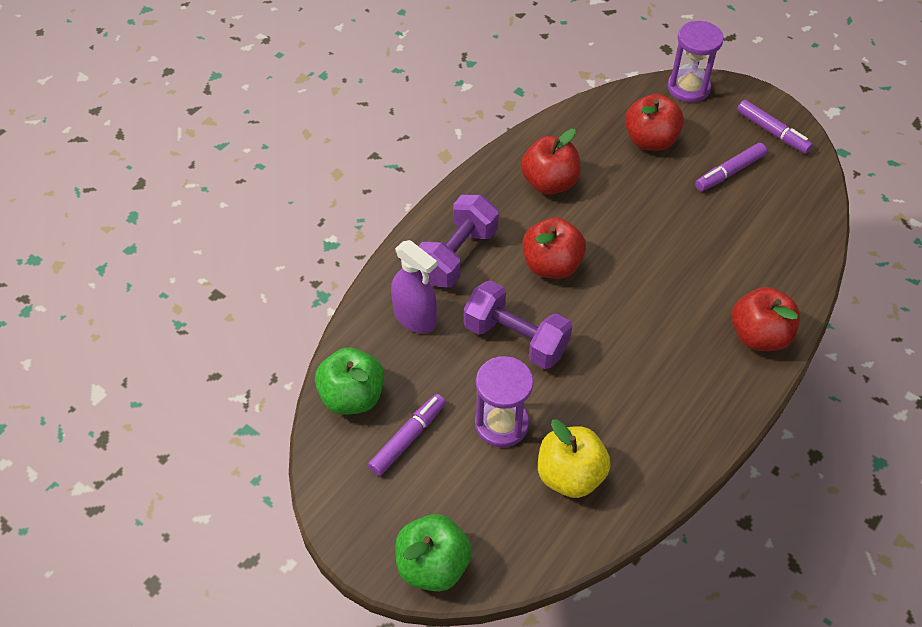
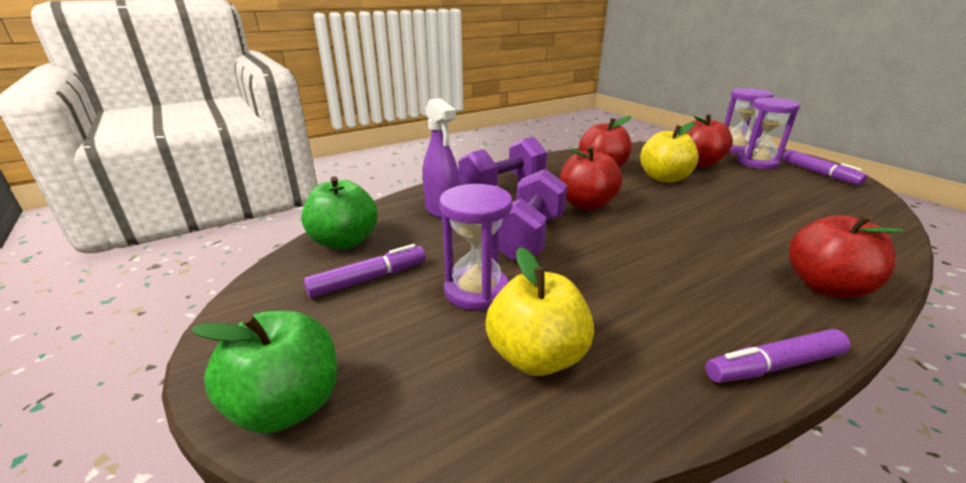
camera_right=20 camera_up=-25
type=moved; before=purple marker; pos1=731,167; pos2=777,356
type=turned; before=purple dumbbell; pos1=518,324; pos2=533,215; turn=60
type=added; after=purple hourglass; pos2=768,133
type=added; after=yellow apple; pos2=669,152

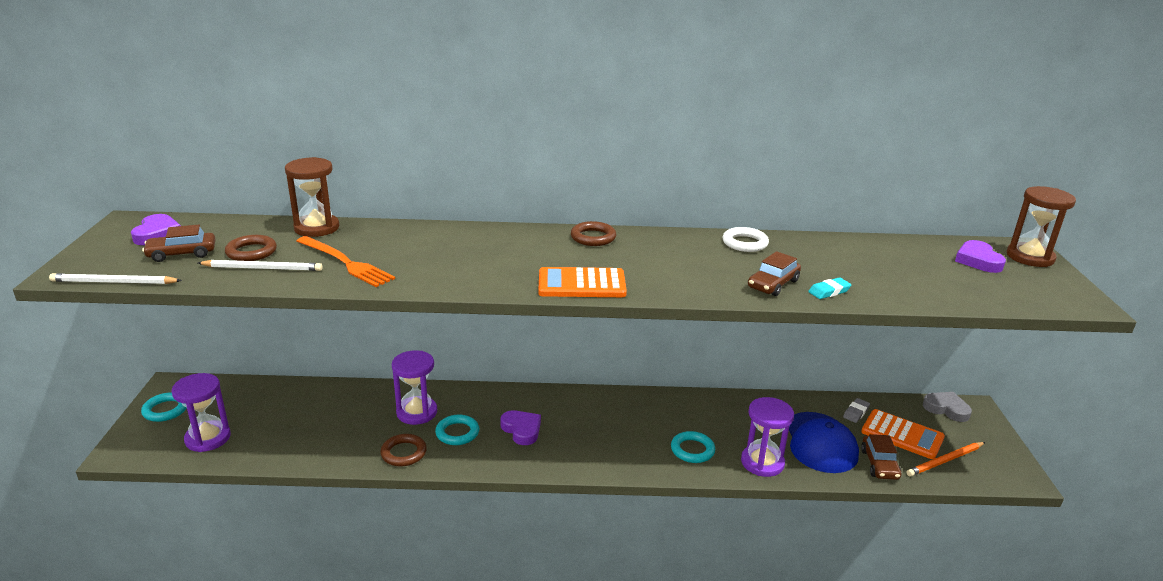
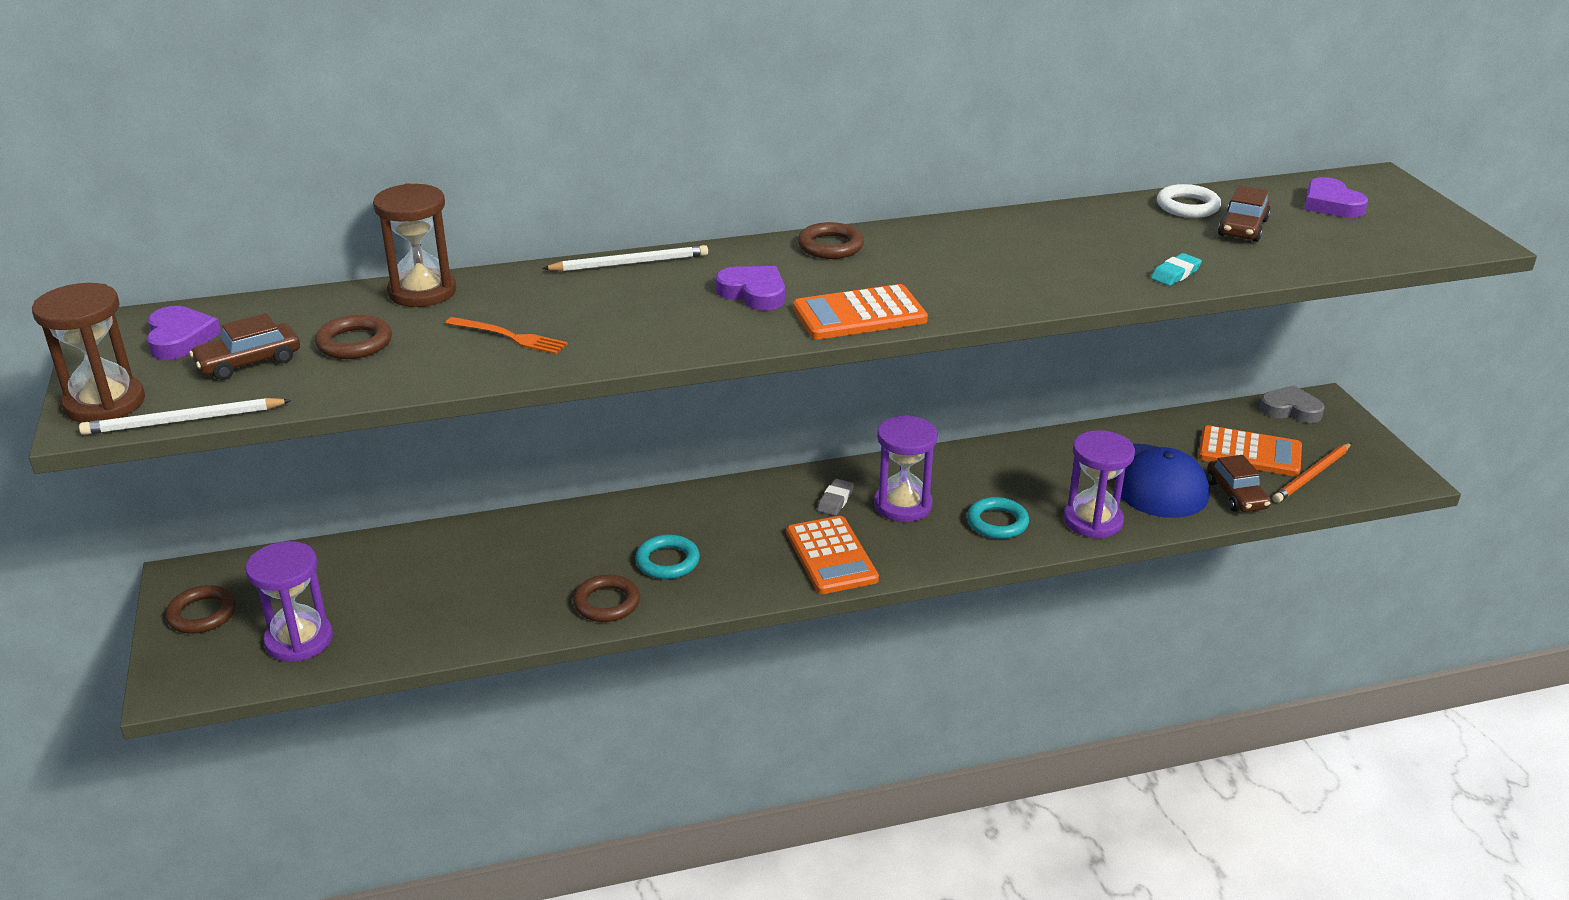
camera_right=-15 camera_up=5
type=moved; before=brown hourglass; pos1=1041,226; pos2=88,353
type=moved; before=white ring; pos1=745,239; pos2=1189,201
type=resized; before=orange fork; pos1=346,261; pos2=506,335; scale=0.65
type=moved; before=brown car; pos1=774,273; pos2=1244,214
type=moved; before=white pencil; pos1=260,265; pos2=625,258
type=moved; before=purple hourglass; pos1=414,387; pos2=906,468
type=recoloured; before=turquoise ring; after=brown ring; pos1=164,407; pos2=200,609
type=moved; before=grey eraser; pos1=856,410; pos2=835,497
type=moved; before=purple heart; pos1=520,427; pos2=750,288
type=added; after=orange calculator; pos2=832,555

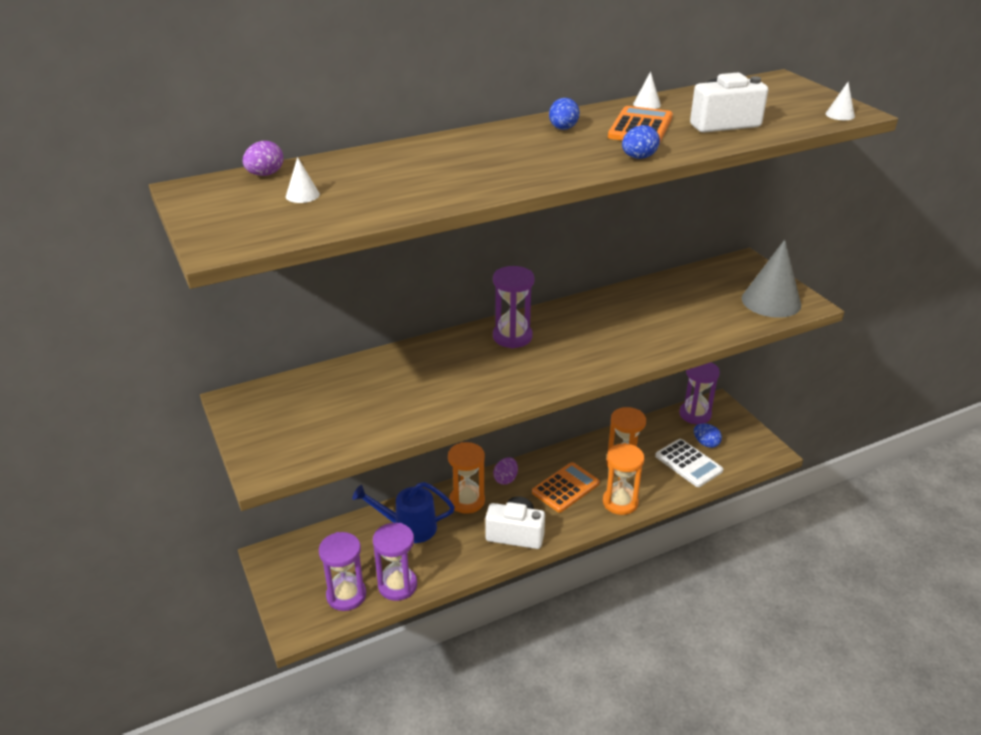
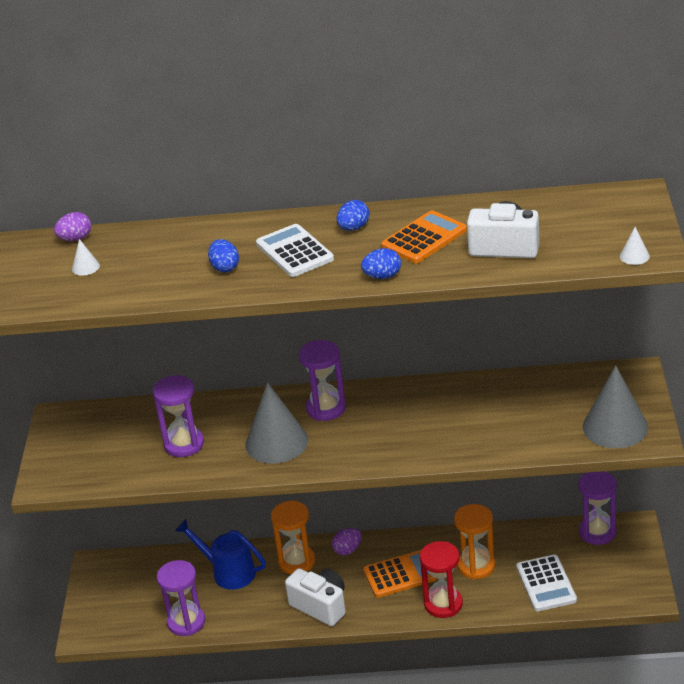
camera_right=30 camera_up=0
type=removed; before=white cone; pos1=647,90
type=moved; before=blue egg; pos1=708,435; pos2=223,256
type=recoloured; before=orange hourglass; after=red hourglass; pos1=624,479; pos2=441,579
type=moved; before=purple hourglass; pos1=342,571; pos2=178,416
type=added; after=white calculator; pos2=295,250
type=added; after=grey cone; pos2=276,423

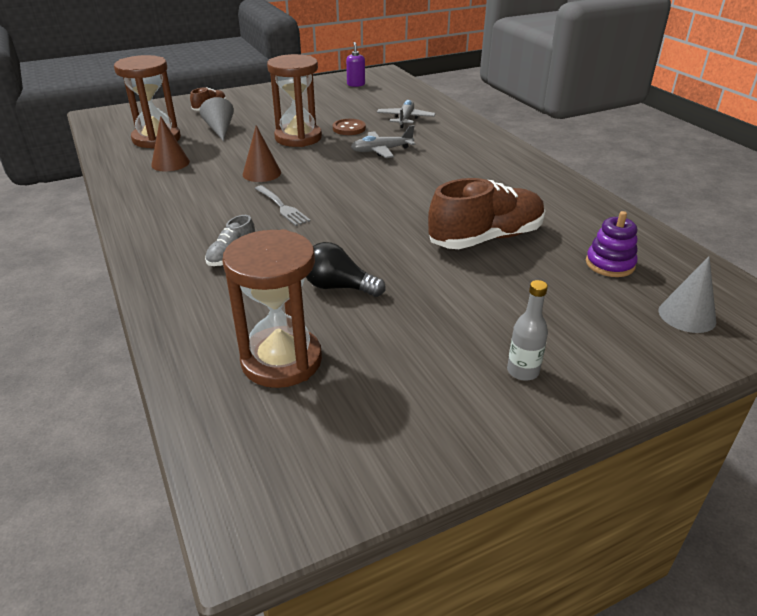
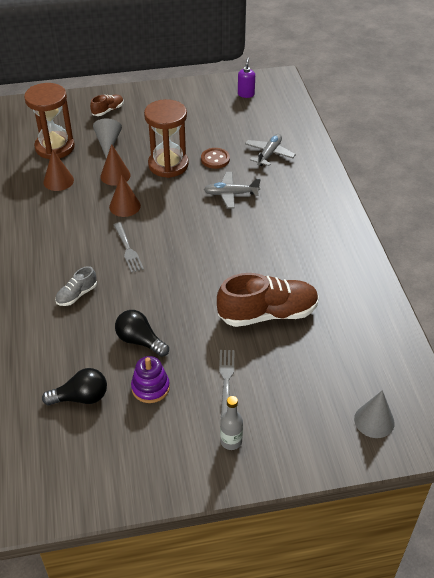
camera_right=15 camera_up=10
type=moved; before=purple stacking toy; pos1=612,244; pos2=150,379
type=replaced; before=brown hourglass; after=black light bulb; pos1=272,308; pos2=74,386
type=added; after=brown cone; pos2=116,165
type=added; after=grey fork; pos2=226,384

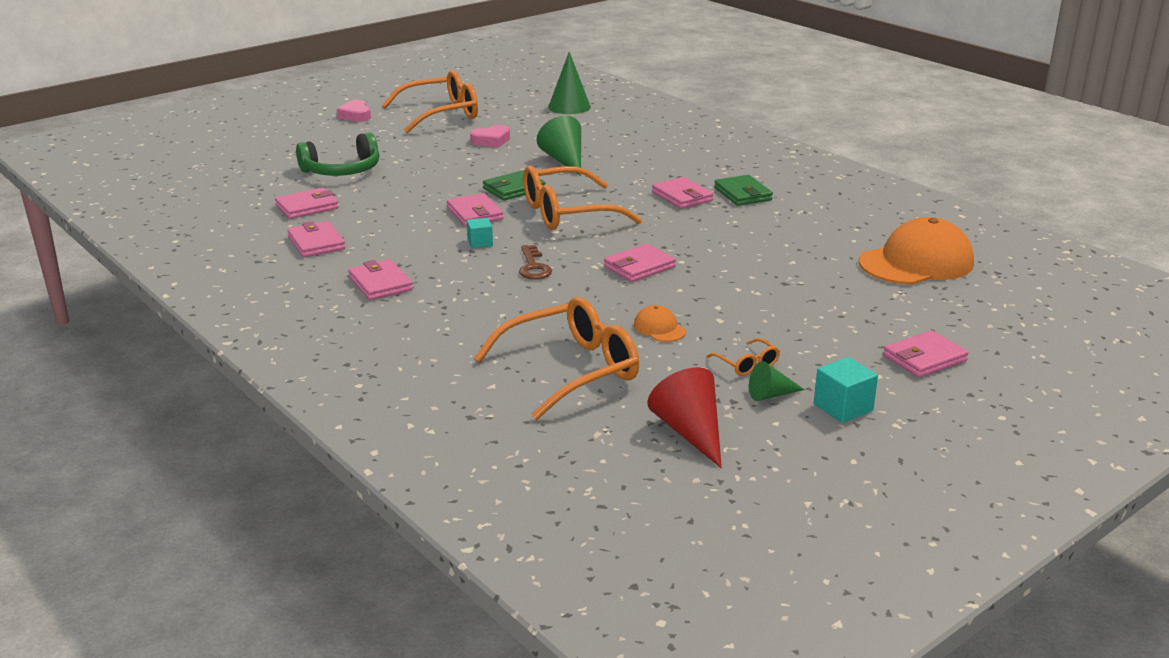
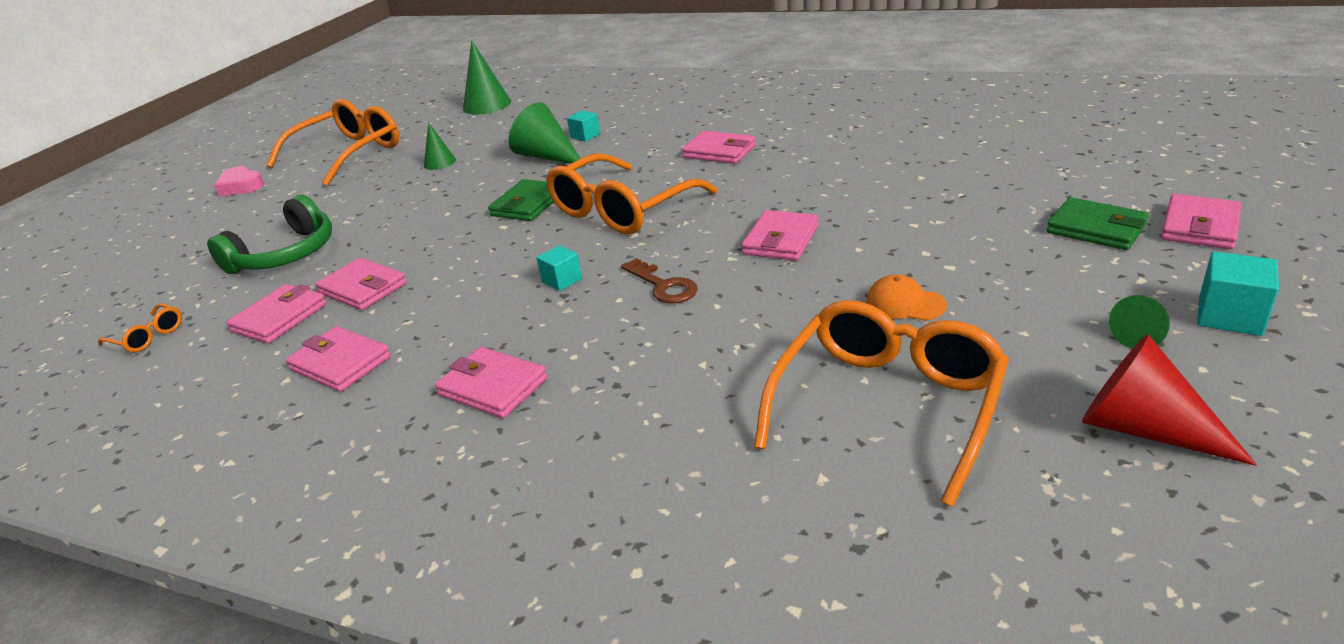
camera_right=-25 camera_up=5
type=replaced; before=pink heart; after=green cone; pos1=490,136; pos2=440,146
type=moved; before=green wallet; pos1=743,190; pos2=1098,223
type=moved; before=pink wallet; pos1=475,209; pos2=361,284
type=removed; before=orange cap; pos1=916,251
type=moved; before=orange glasses; pos1=743,357; pos2=140,327
type=added; after=turquoise cube; pos2=583,126

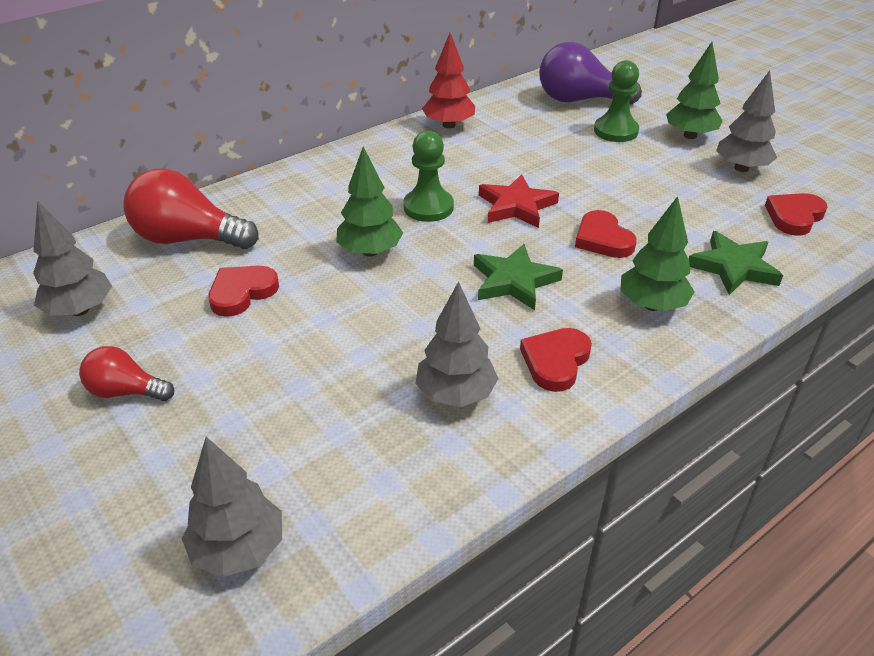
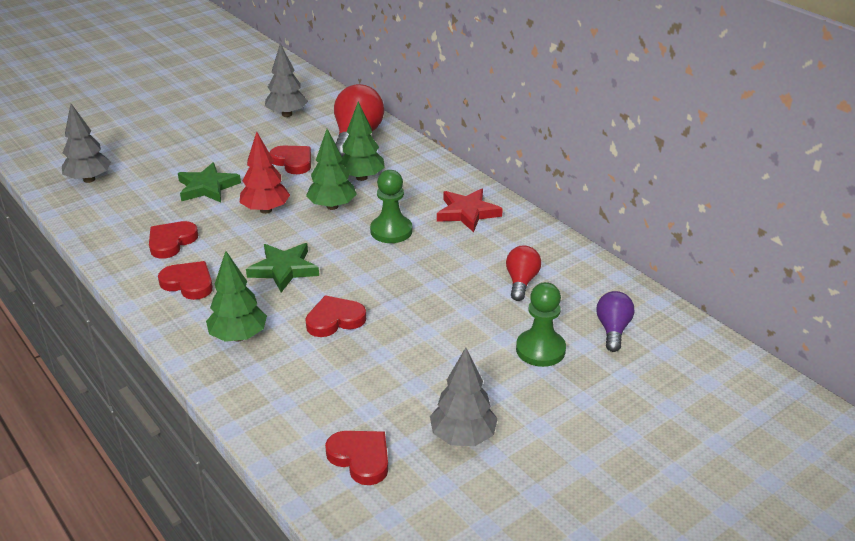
camera_right=90 camera_up=-5
type=moved; before=red tree; pos1=448,81; pos2=265,173
type=resized; before=purple light bulb; pos1=590,73; pos2=615,321; scale=0.56
type=moved; before=green tree; pos1=694,90; pos2=362,141
type=moved; before=red star; pos1=519,201; pos2=470,210
type=moved; before=green star; pos1=736,263; pos2=209,182
type=replaced; before=grey tree; after=red heart; pos1=456,344; pos2=173,240
type=moved; before=red light bulb; pos1=126,373; pos2=523,273

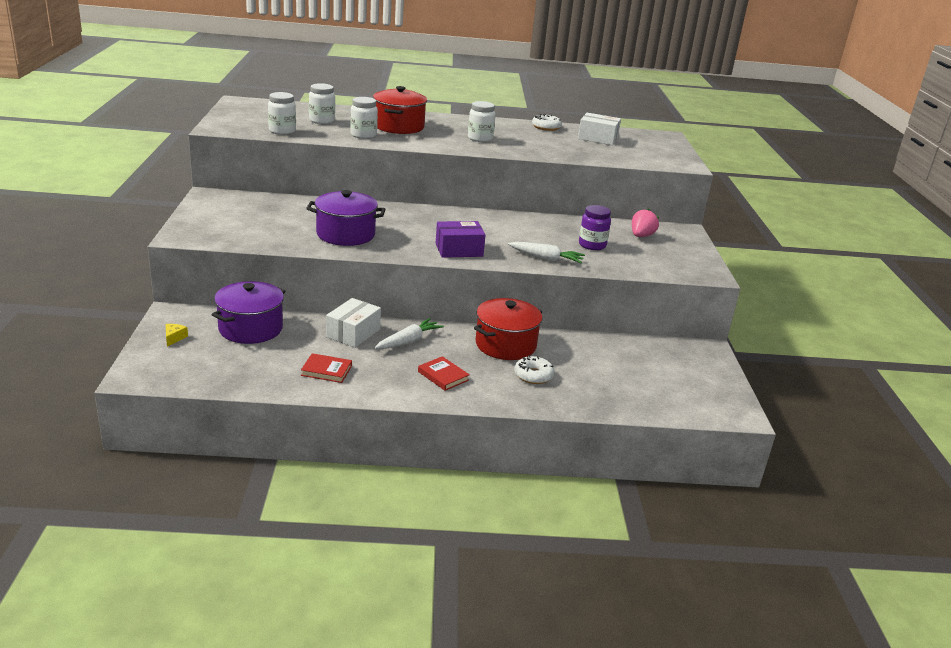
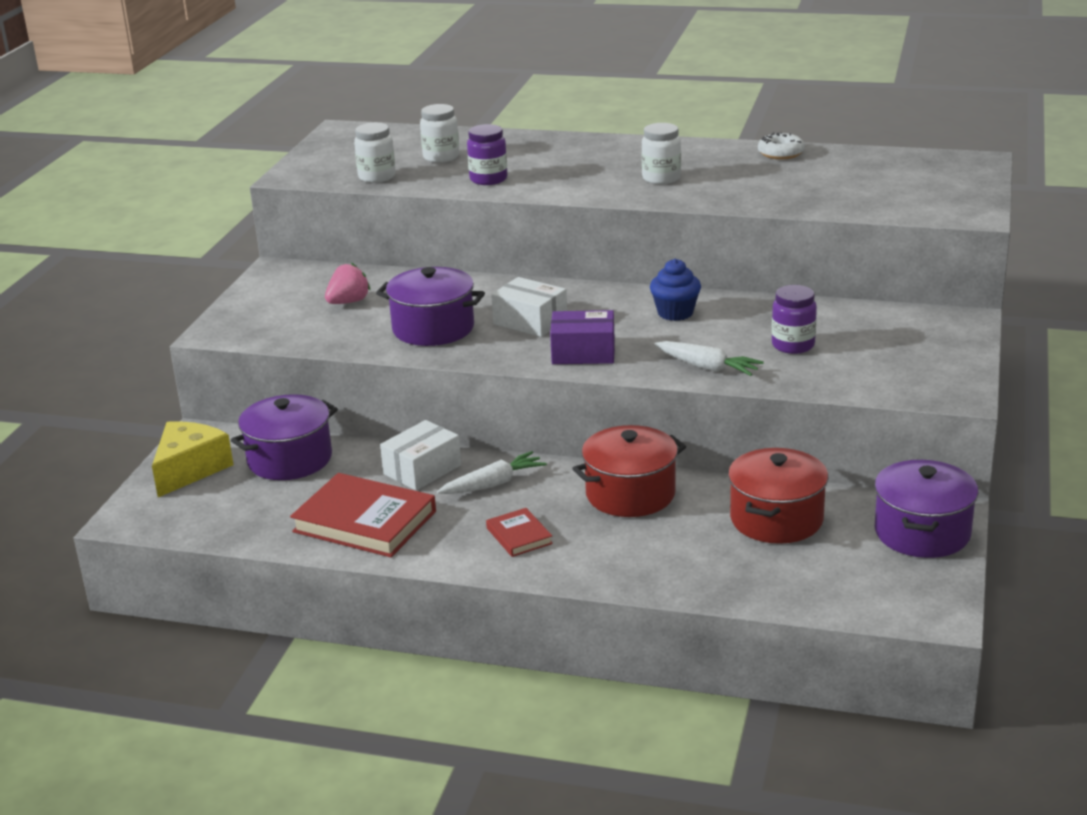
camera_right=20 camera_up=0
type=moved; before=red pot; pos1=400,110; pos2=778,496
type=recoloured; before=white jar; after=purple jar; pos1=364,118; pos2=487,154
type=moved; before=white box; pos1=599,129; pos2=529,307
type=moved; before=pink strawberry; pos1=645,223; pos2=347,283
type=resized; before=yellow cheese; pos1=177,335; pos2=192,459; scale=2.48
type=resized; before=red book; pos1=326,368; pos2=363,515; scale=1.99
type=removed; before=white donut; pos1=534,369
type=added; after=blue cupcake; pos2=675,290
type=added; after=purple pot; pos2=927,509

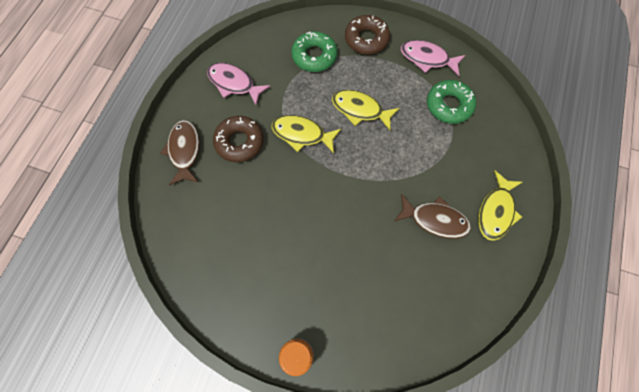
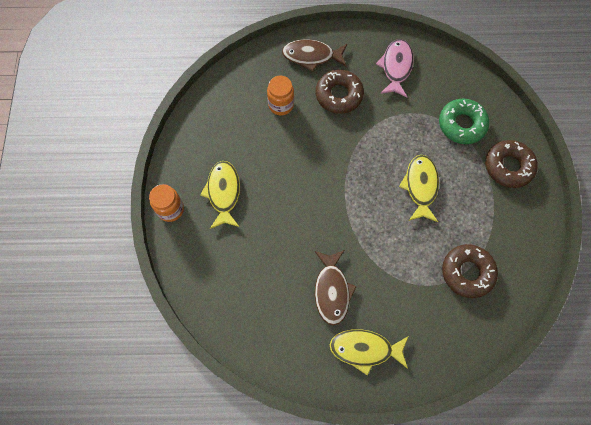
camera_right=70 camera_up=0
type=removed; before=pink fish; pos1=433,58
type=recoloured; before=green donut; after=brown donut; pos1=451,102; pos2=470,271
type=moved; before=yellow fish; pos1=306,134; pos2=220,195
type=turned; before=brown fish; pos1=180,152; pos2=314,55; turn=-150
type=added; after=orange jar; pos2=280,95

